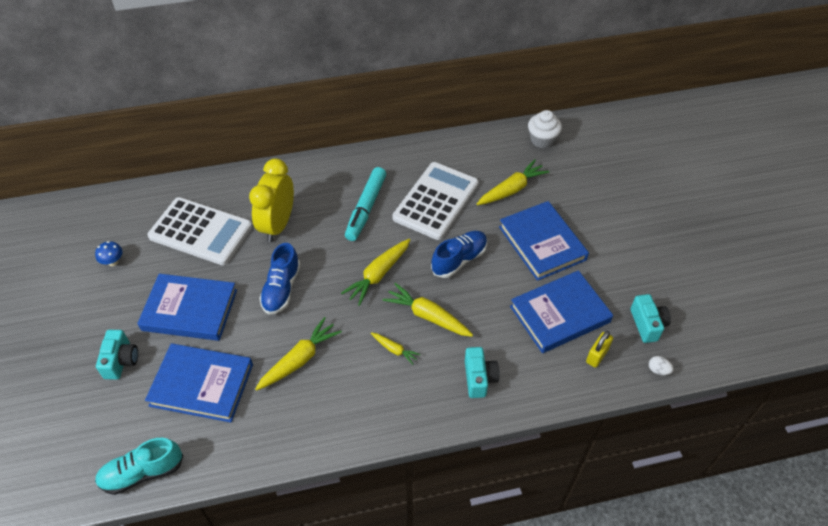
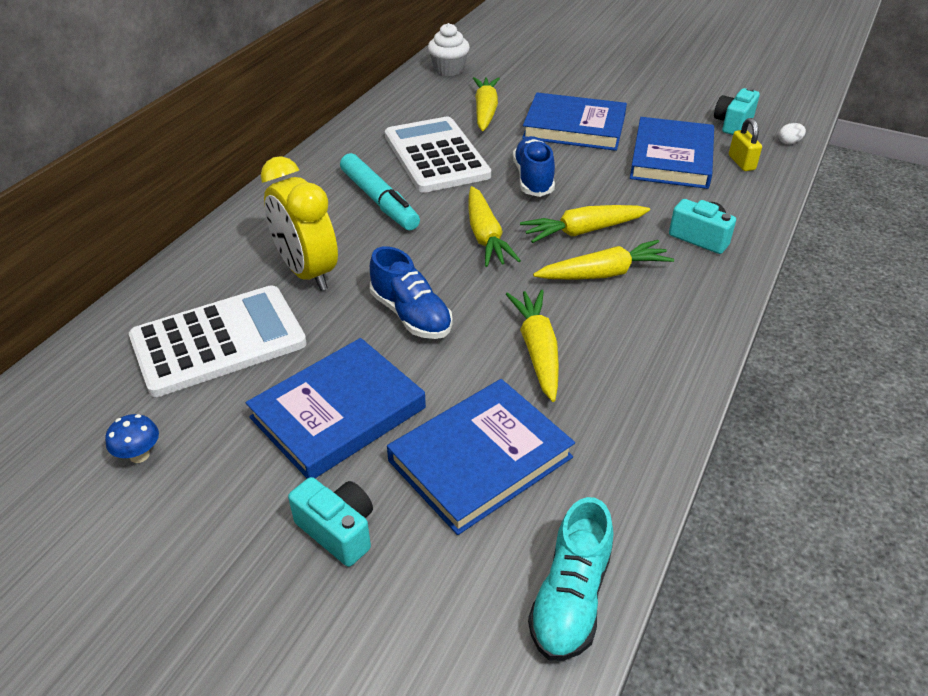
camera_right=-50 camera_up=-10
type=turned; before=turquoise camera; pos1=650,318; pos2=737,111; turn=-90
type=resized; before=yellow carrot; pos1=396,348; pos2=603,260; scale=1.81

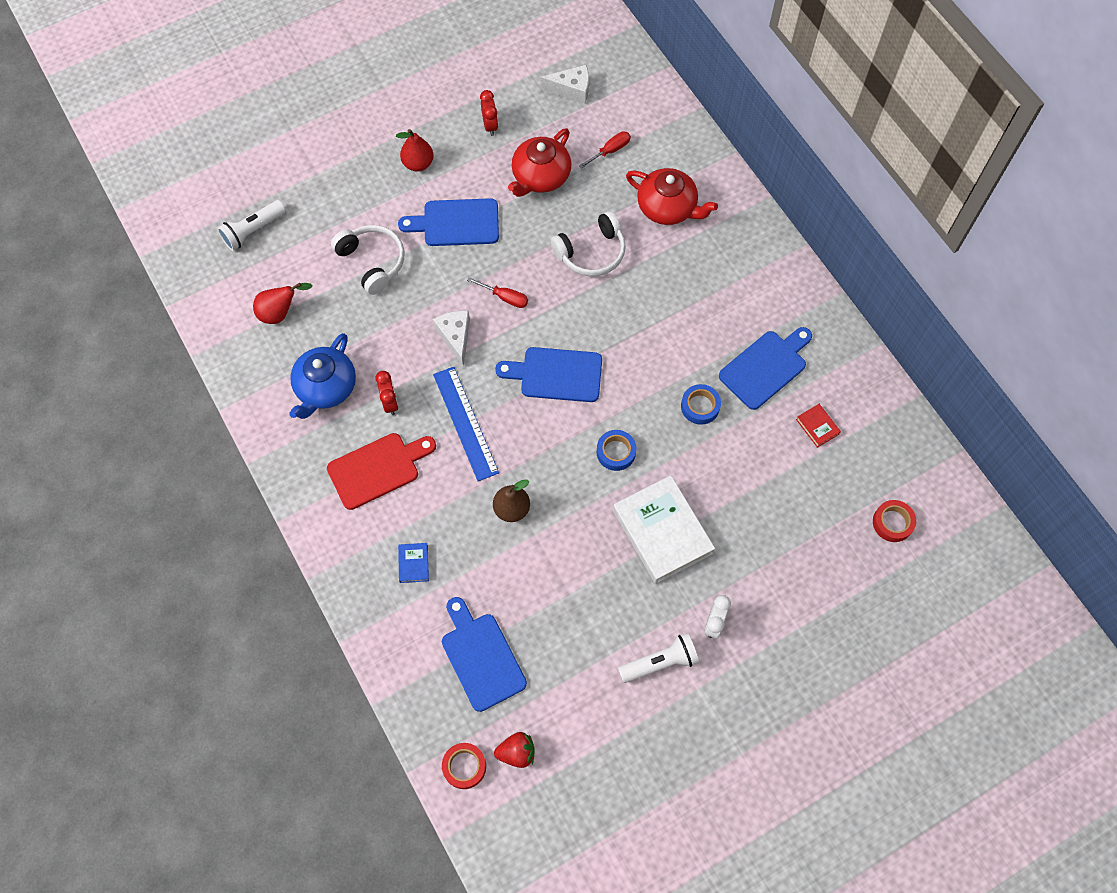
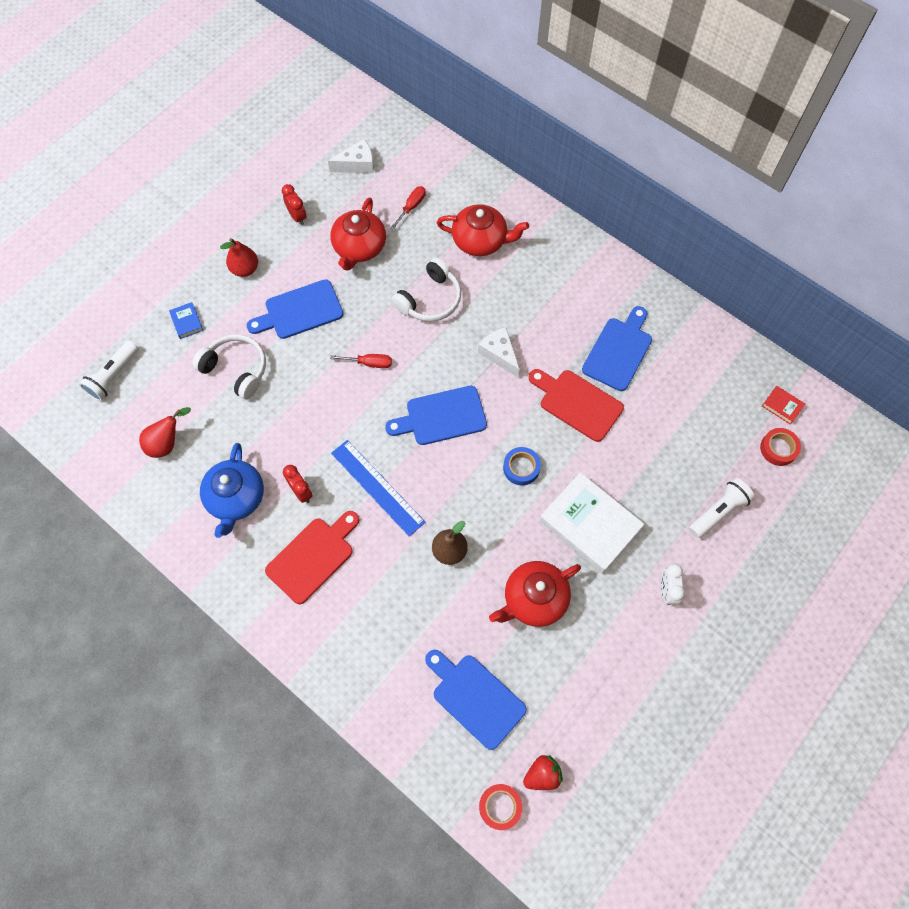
camera_right=-20 camera_up=0
type=moved; before=white cheese; pos1=451,339; pos2=499,352
type=replaced; before=blue tape; after=red cutting board; pos1=701,404; pos2=576,405
type=moved; before=red book; pos1=818,426; pos2=783,405
type=moved; before=blue book; pos1=413,563; pos2=186,320
type=moved; before=white flashlight; pos1=658,658; pos2=722,508
type=added; after=red teapot; pos2=535,594

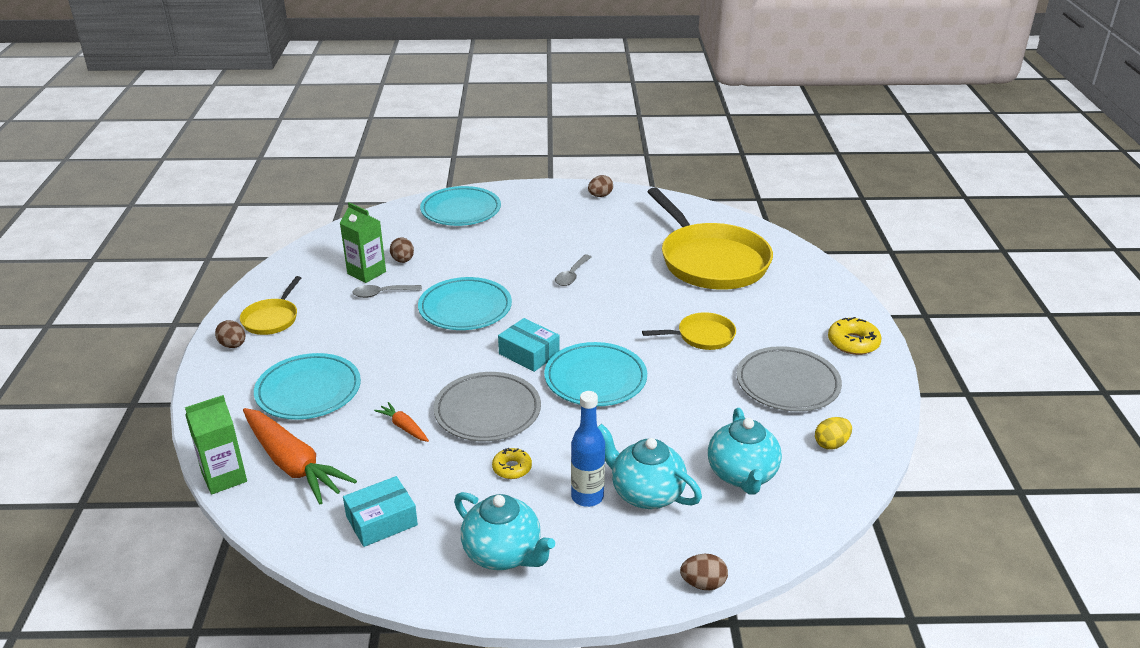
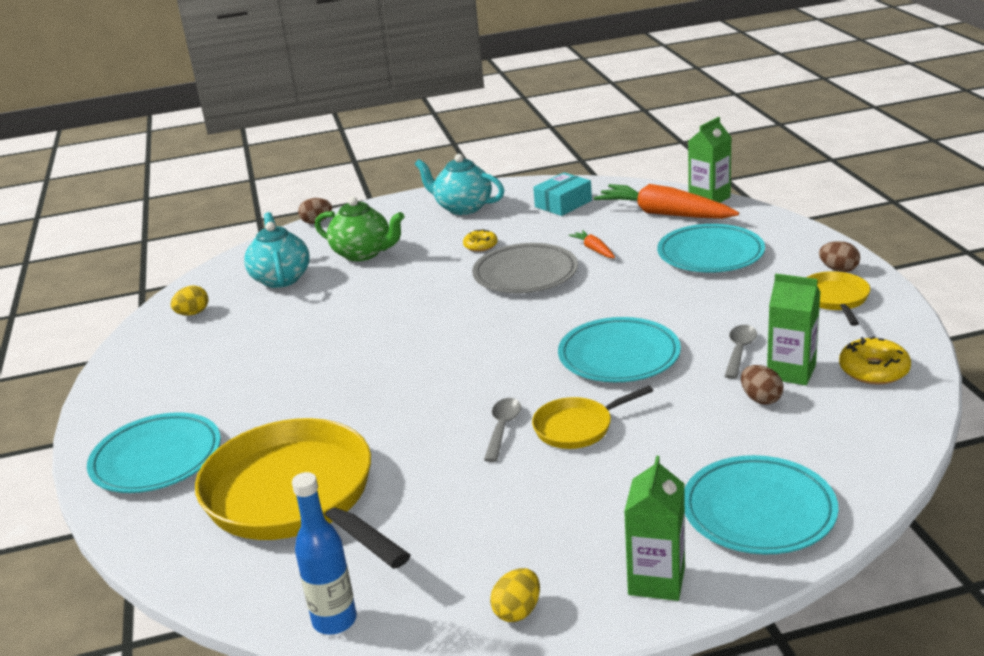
camera_right=170 camera_up=-5
type=recoloured; before=brown egg; after=yellow egg; pos1=600,186; pos2=515,595
type=turned; before=grey spoon; pos1=387,291; pos2=741,352; turn=-45
type=moved; before=yellow pan; pos1=689,331; pos2=592,417
type=moved; before=yellow donut; pos1=854,336; pos2=875,360
type=removed; before=turquoise box; pos1=529,345
type=moved; before=turquoise plate; pos1=595,374; pos2=154,452
type=removed; before=grey plate; pos1=789,379
type=moved; before=blue bottle; pos1=588,449; pos2=324,553
type=turned; before=orange carrot; pos1=401,422; pos2=592,244; turn=-150
type=recoloured; before=turquoise teapot; after=green teapot; pos1=650,466; pos2=359,229
type=added; after=green carton; pos2=654,528

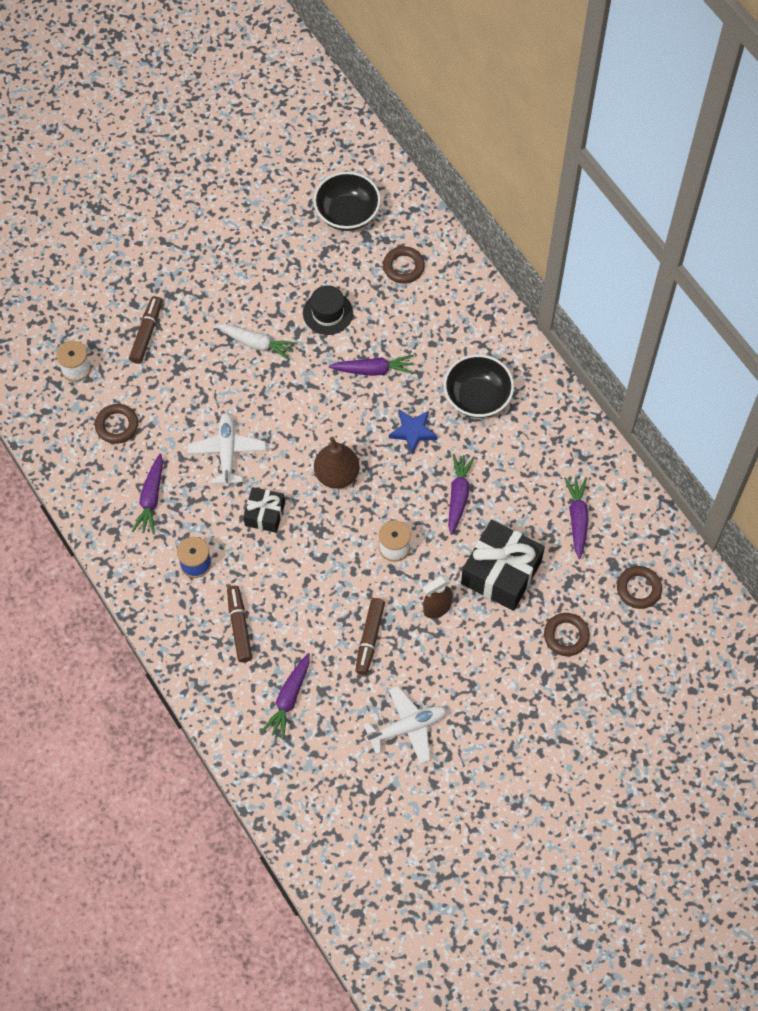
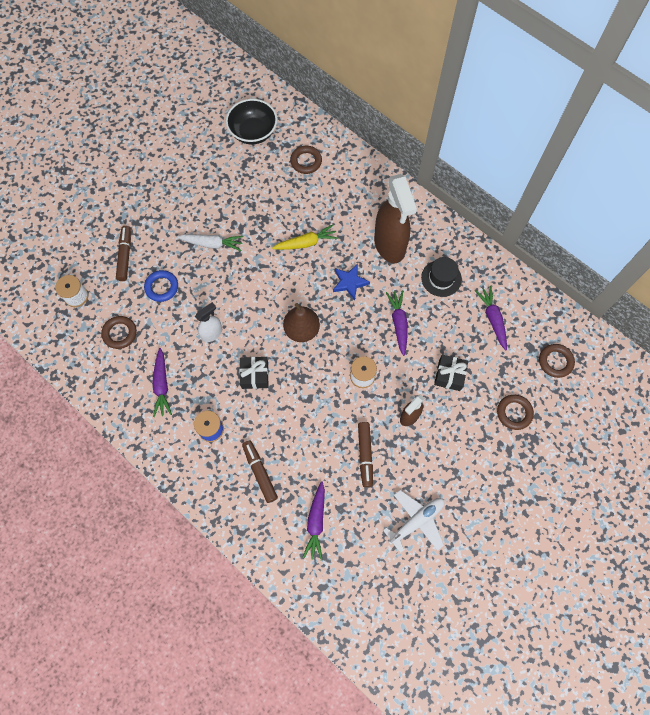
camera_right=-15 camera_up=5
type=moved; before=black hat; pos1=328,310; pos2=441,277
type=replaced; before=black bowl; after=brown spray bottle; pos1=479,386; pos2=395,218
type=recoloured; before=purple carrot; after=yellow carrot; pos1=371,365; pos2=305,237
type=replaced; before=white plane; after=white spray bottle; pos1=227,450; pos2=208,322
type=resized; before=black gift; pos1=503,565; pos2=451,373; scale=0.56
type=added; after=blue ring; pos2=161,286

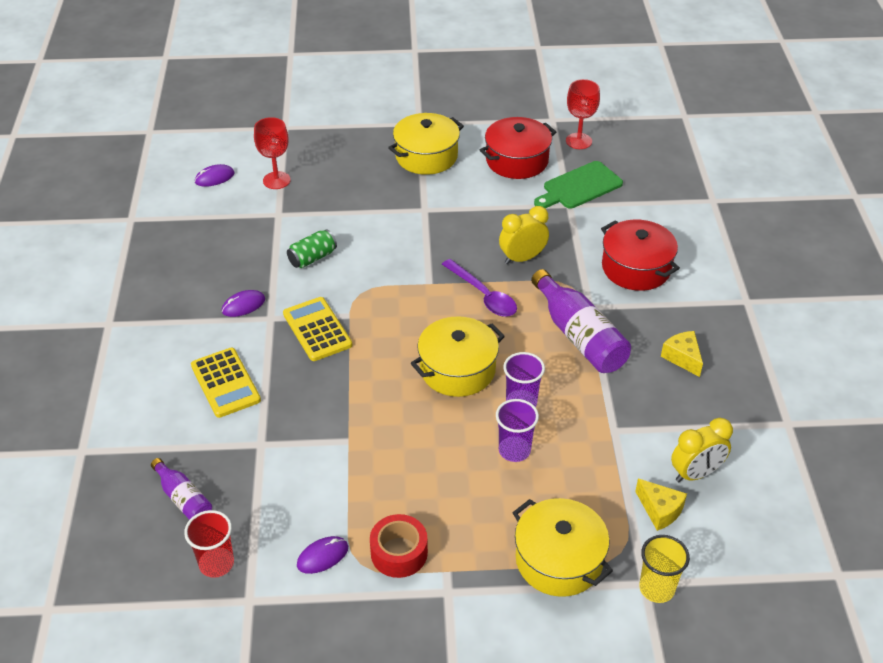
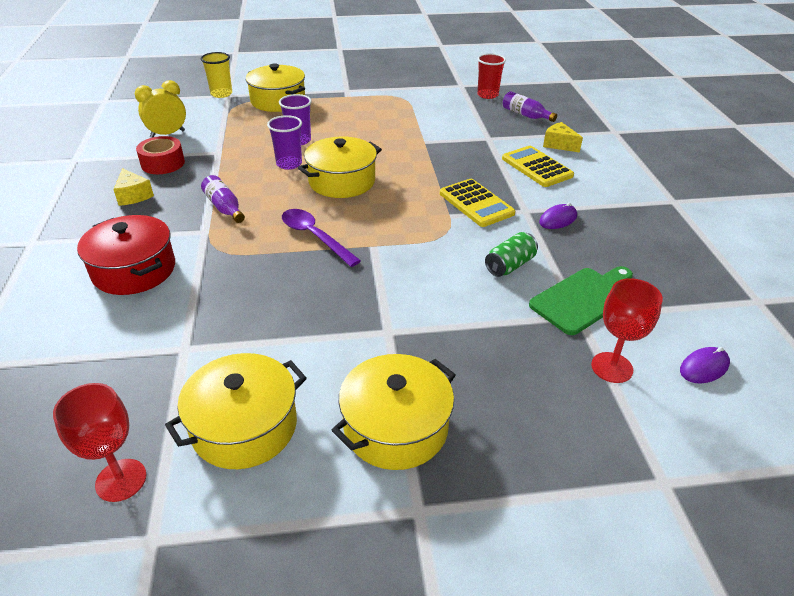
camera_right=175 camera_up=-5
type=recoloured; before=red pot; after=yellow pot; pos1=518,148; pos2=236,411
type=moved; before=green cutting board; pos1=578,185; pos2=581,300
type=removed; before=yellow clock; pos1=524,235
type=resized; before=purple bottle; pos1=581,321; pos2=223,199; scale=0.56
type=moved; before=yellow cheese; pos1=661,505; pos2=563,137
type=moved; before=red tape; pos1=399,546; pos2=160,155
type=removed; before=purple mouse; pos1=322,555

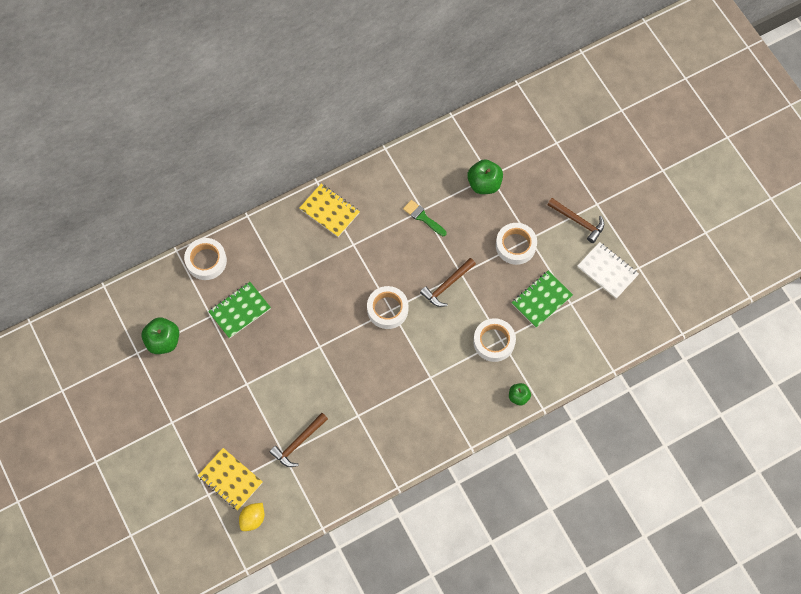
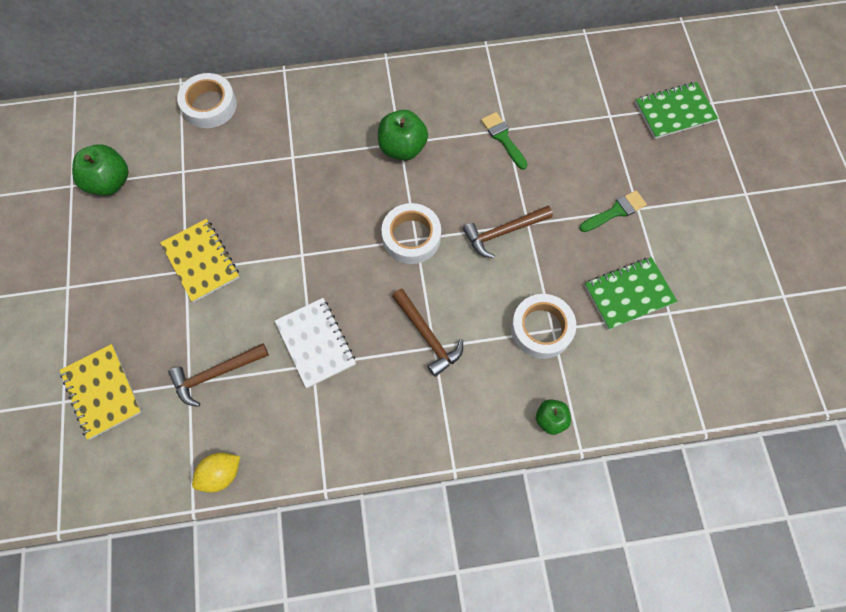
camera_right=20 camera_up=0
type=moved; before=green apple; pos1=485,176; pos2=403,135
type=moved; before=yellow notebook; pos1=330,210; pos2=200,260
type=moved; before=brown hammer; pos1=575,220; pos2=427,333
type=replaced; before=white tape; after=green brush; pos1=516,244; pos2=613,211
type=moved; before=white notebook; pos1=608,270; pos2=315,343
type=moved; before=green notebook; pos1=239,310; pos2=676,110
type=moved; before=yellow lemon; pos1=251,517; pos2=216,472

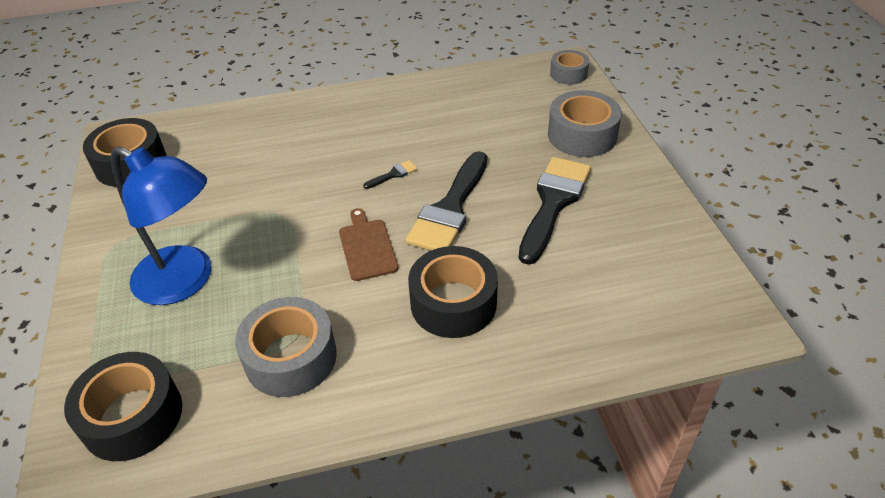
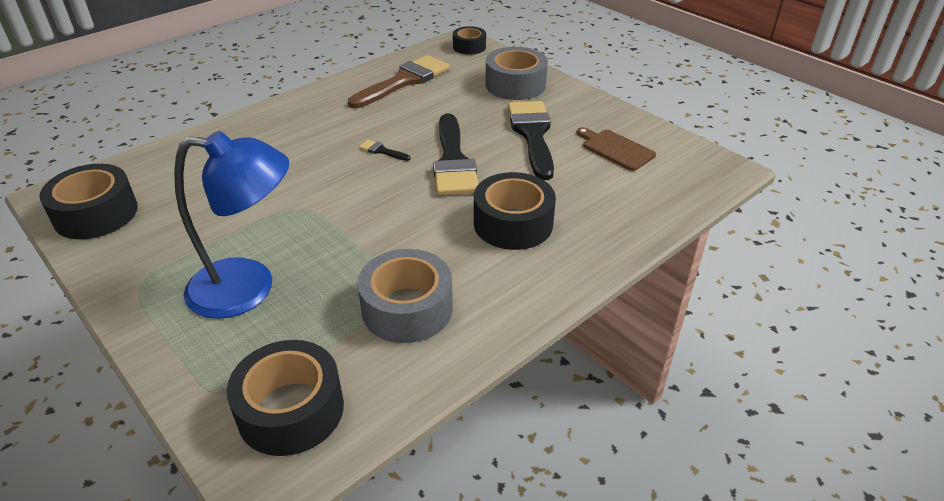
camera_right=-30 camera_up=-5
type=recoloured; before=grey tape; after=black tape; pos1=569,67; pos2=469,40
type=turned; before=black brush; pos1=390,174; pos2=384,150; turn=-90
type=moved; before=brown cutting board; pos1=368,244; pos2=616,149
type=added; after=brown brush; pos2=399,81

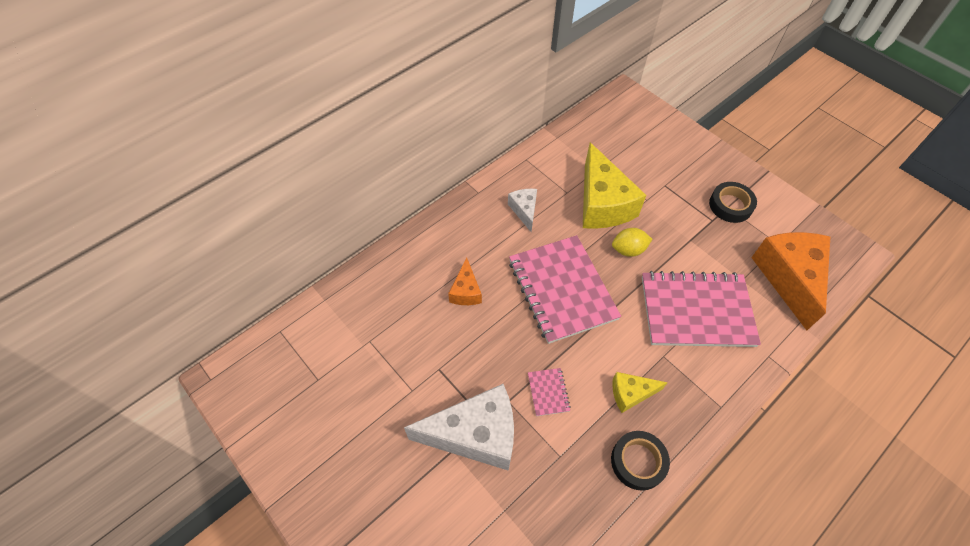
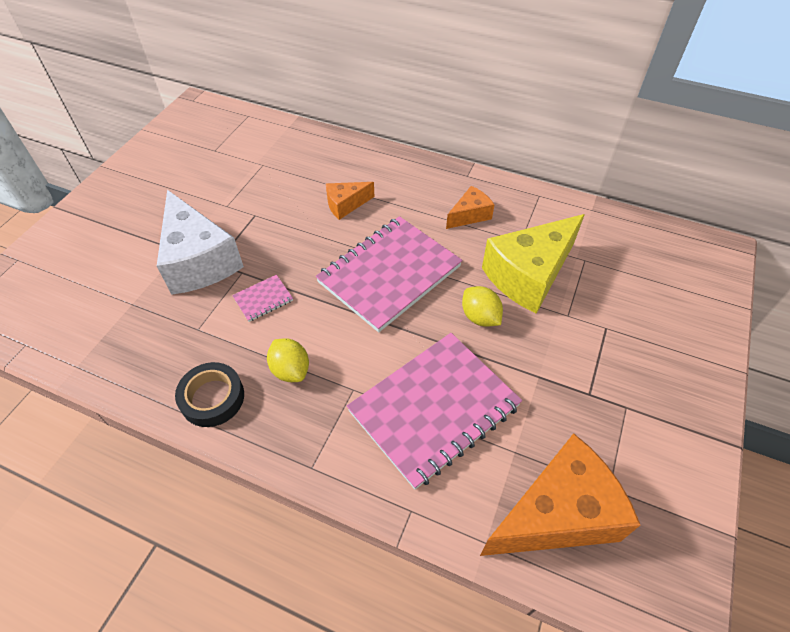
camera_right=65 camera_up=-5
type=removed; before=black tape; pos1=733,202
type=recoloured; before=white cheese; after=orange cheese; pos1=522,210; pos2=470,207
type=turned; before=pink notebook; pos1=701,309; pos2=434,411; turn=75
type=replaced; before=yellow cheese; after=yellow lemon; pos1=640,392; pos2=288,360

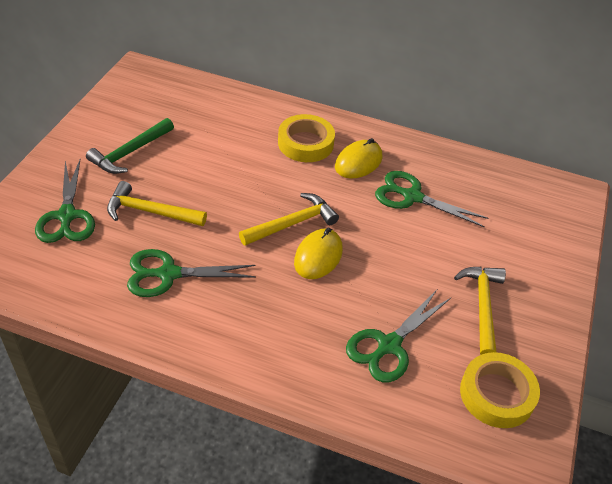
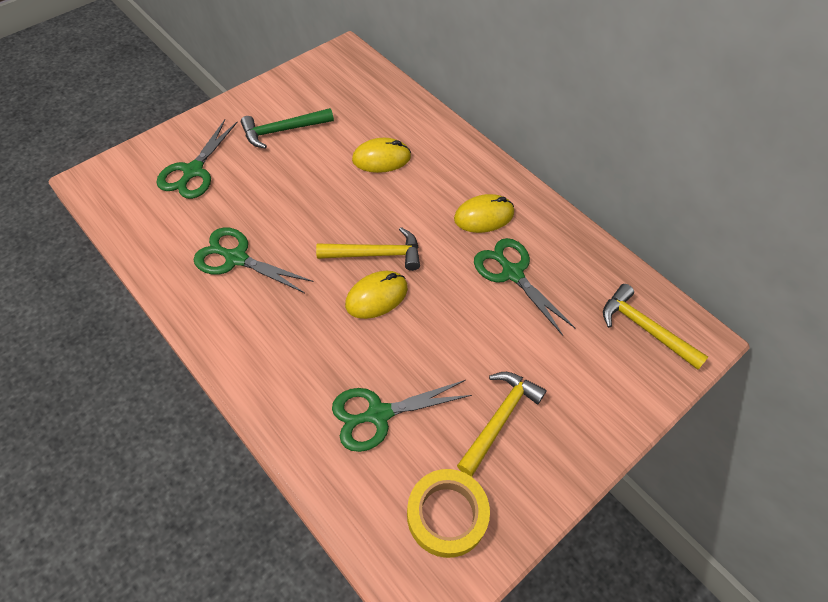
camera_right=30 camera_up=10
type=removed; before=yellow tape; pos1=306,138
type=moved; before=yellow hammer; pos1=157,203; pos2=655,327
type=added; after=yellow mouse; pos2=381,155

